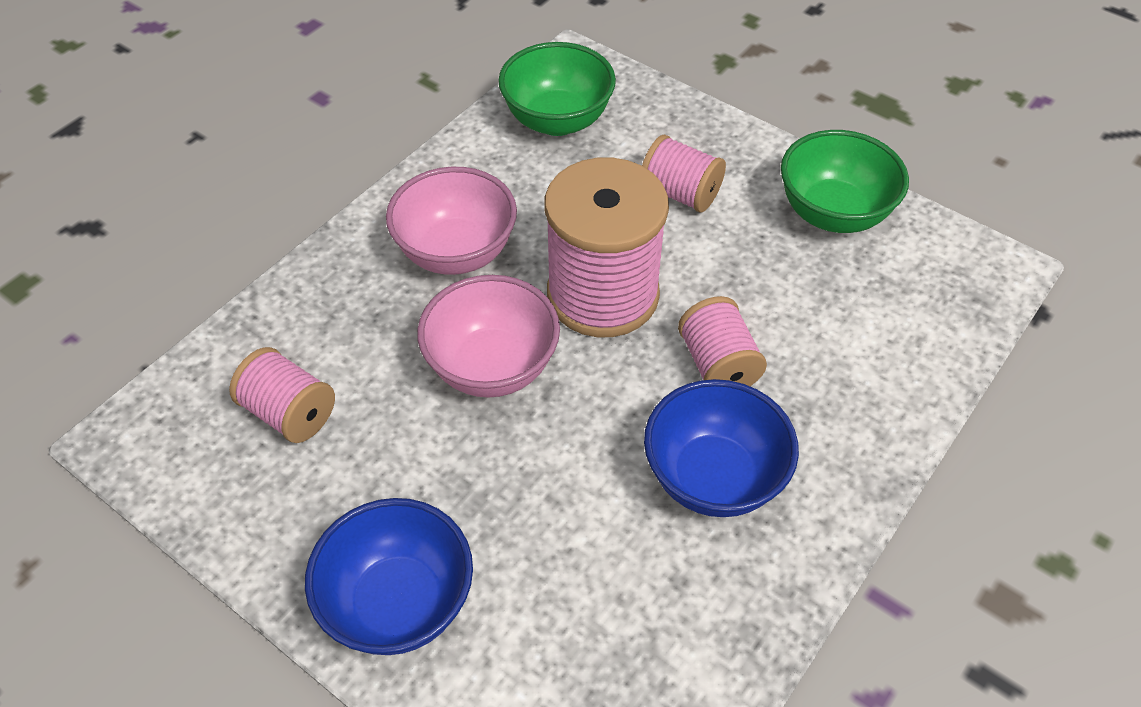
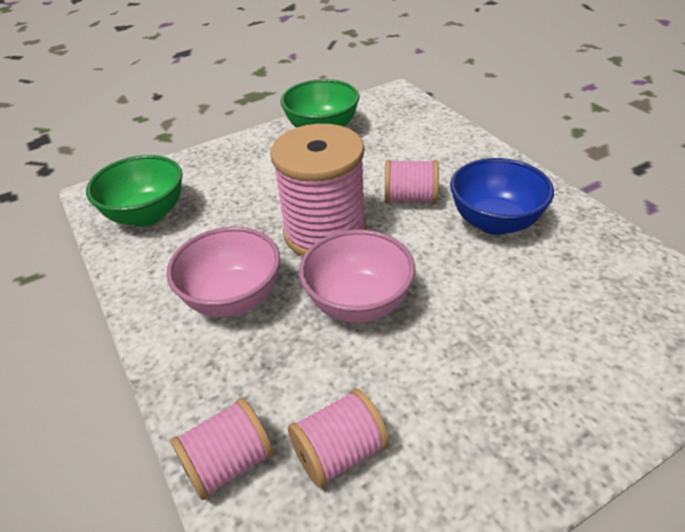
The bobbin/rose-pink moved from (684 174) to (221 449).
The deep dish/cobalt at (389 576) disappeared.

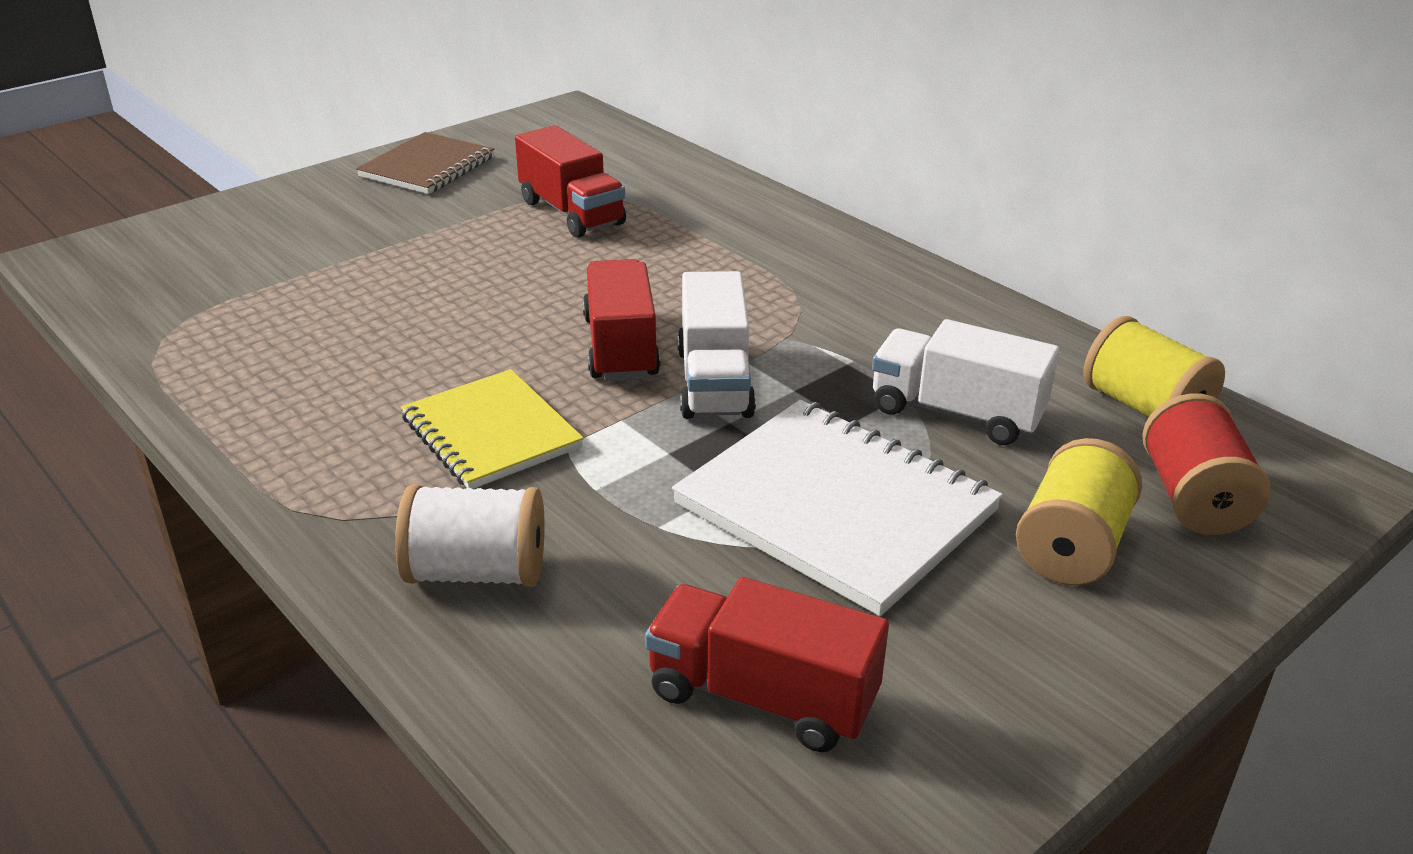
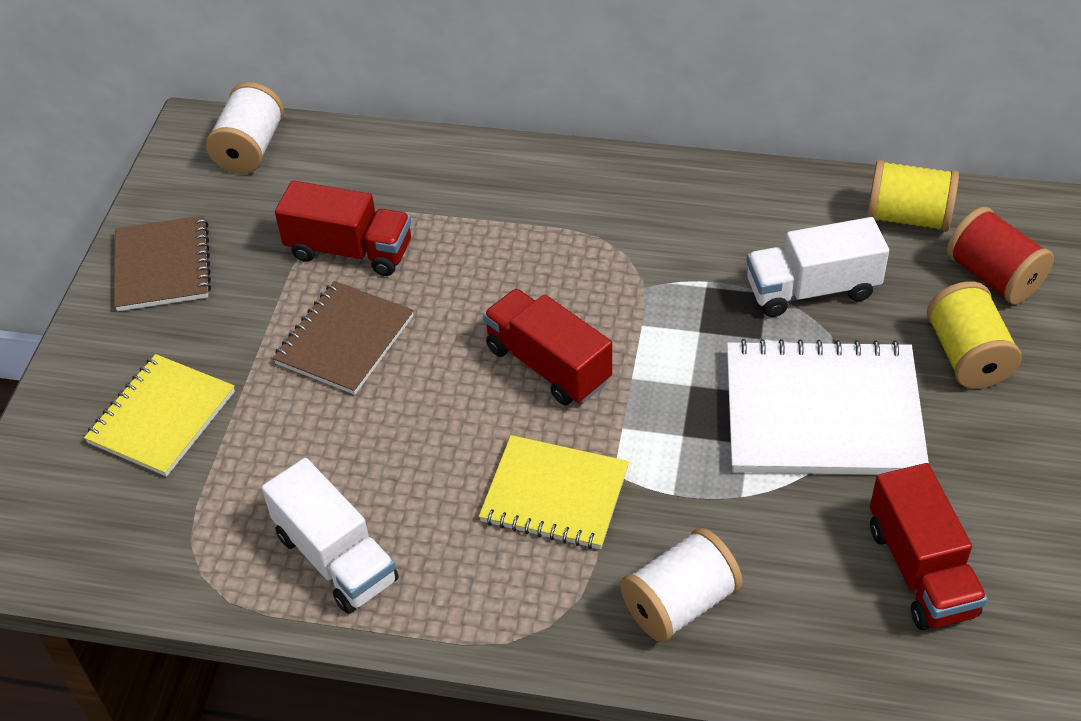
The notepad/bright yellow at (159 415) appeared.
The bobbin/snow-white at (245 128) appeared.
The truck/snow-white moved from (716 345) to (330 536).
The notepad/russet at (343 338) appeared.
The truck/crimson at (767 664) turned 90 degrees counterclockwise.

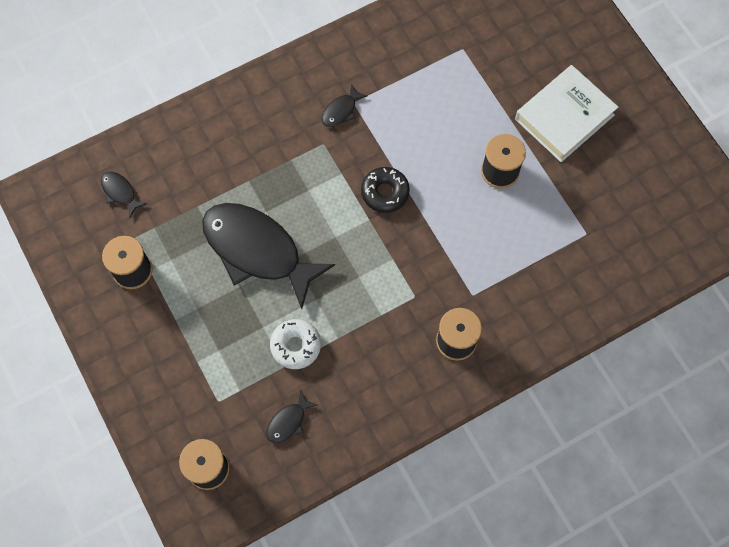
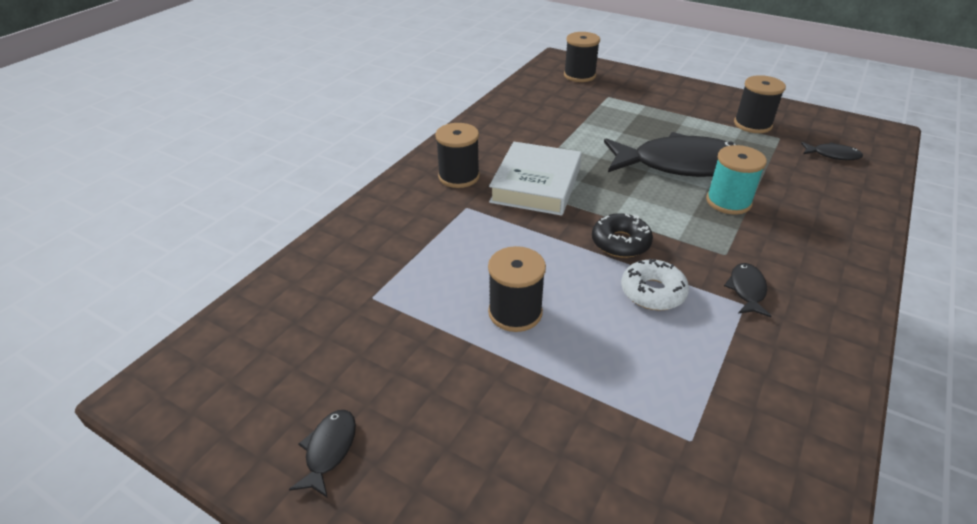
The toy fish/jet-black moved from (292 416) to (322 454).
The hardback/snow-white moved from (566 113) to (535 179).
The donut/snow-white moved from (295 344) to (655 284).
The bobbin/turquoise at (736 180) appeared.

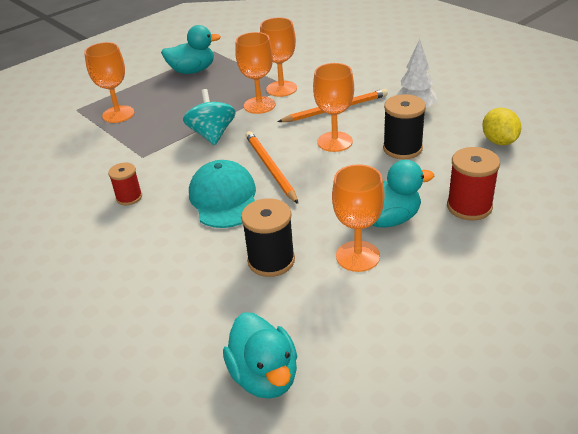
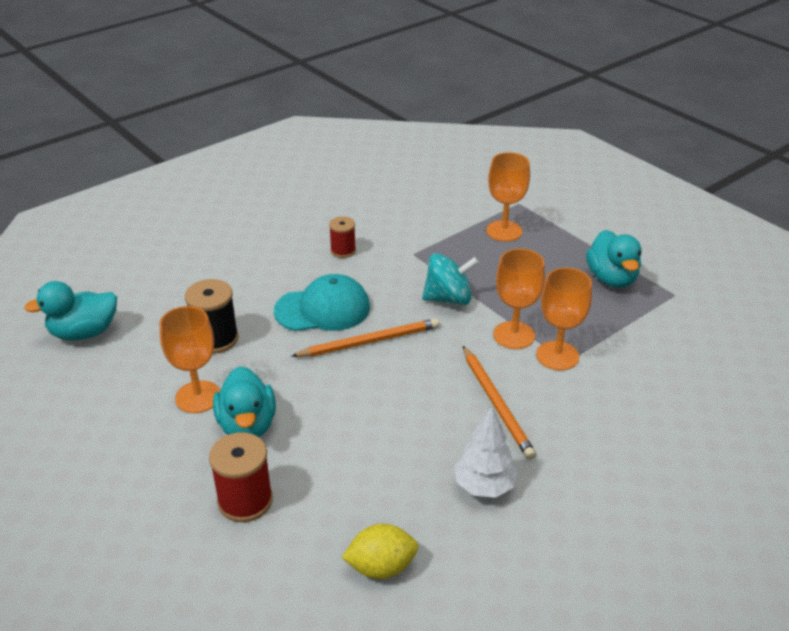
The goblet/bright orange at (333 107) disappeared.
The bobbin/jet-black at (404 126) disappeared.

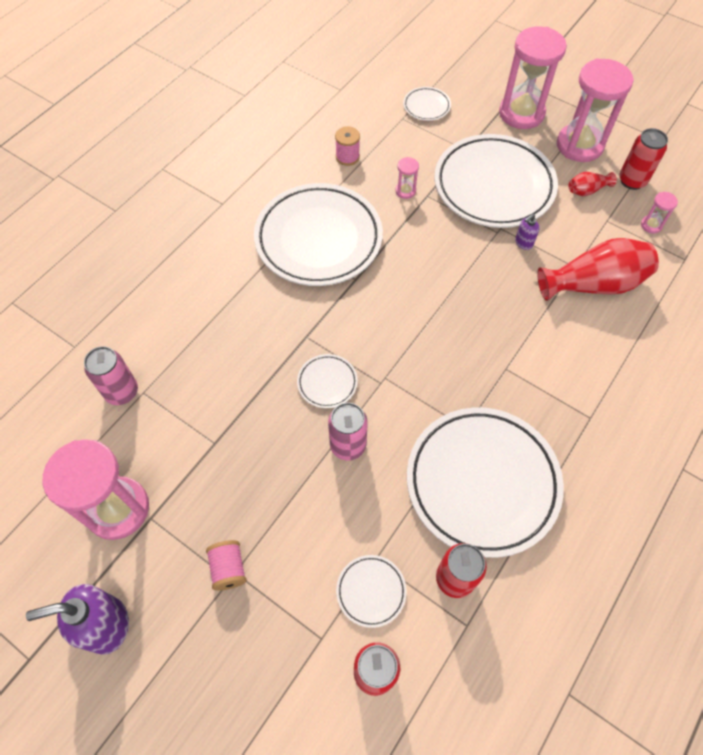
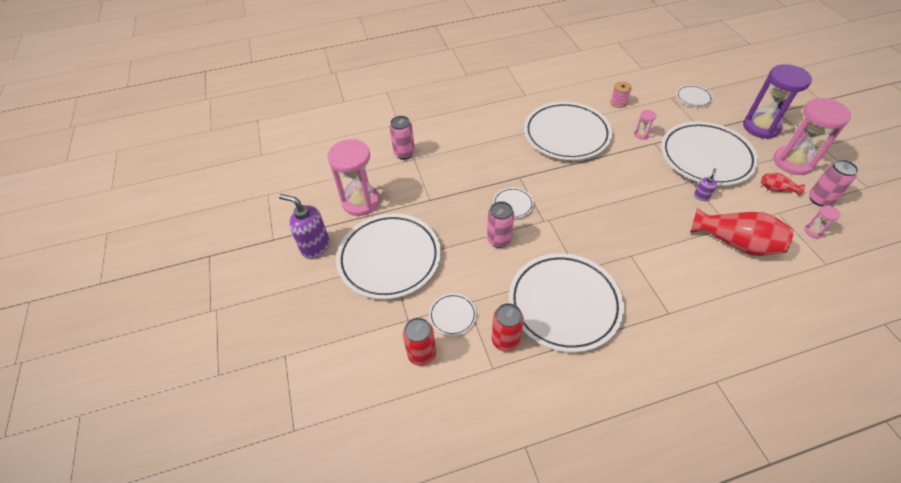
The bobbin/rose-pink at (226 565) was replaced by the flat dish/snow-white at (388 256).
The soap pump/purple at (527 232) turned 120 degrees clockwise.
The sand timer/rose-pink at (533 77) became the sand timer/purple at (777 101).
The soda can/crimson at (643 159) became the soda can/rose-pink at (834 183).

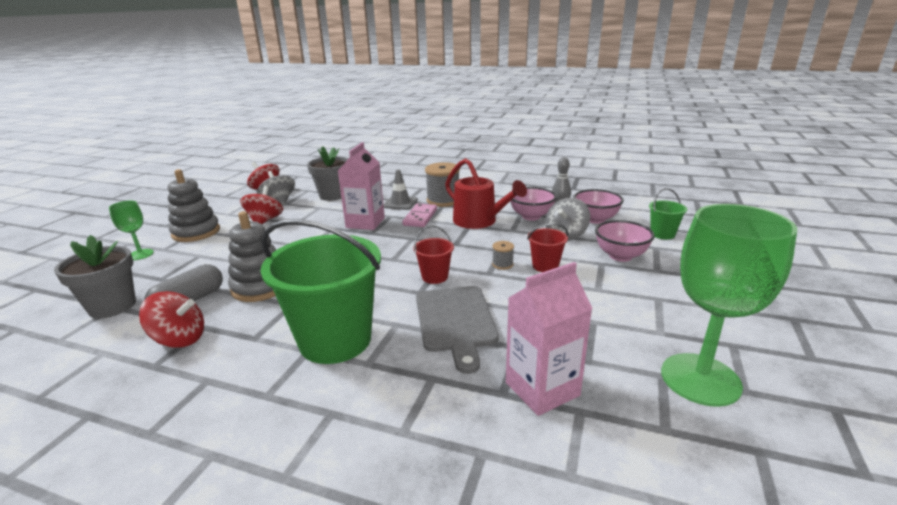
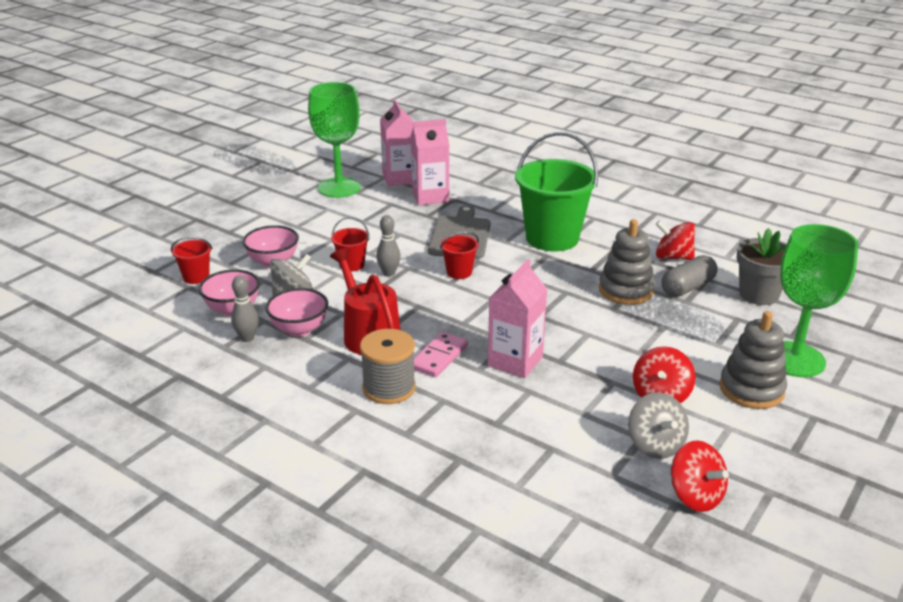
The bucket/leaf-green at (668 213) became the bucket/crimson at (191 260).
The bobbin/grey at (503 255) was replaced by the skittle/grey at (388 245).
The juice carton/rose-pink at (396 143) appeared.
The goblet/leaf-green at (131 230) changed to 2.06 times the size.
The plant pot/grey at (327 173) disappeared.
The traffic cone/grey at (400 189) disappeared.

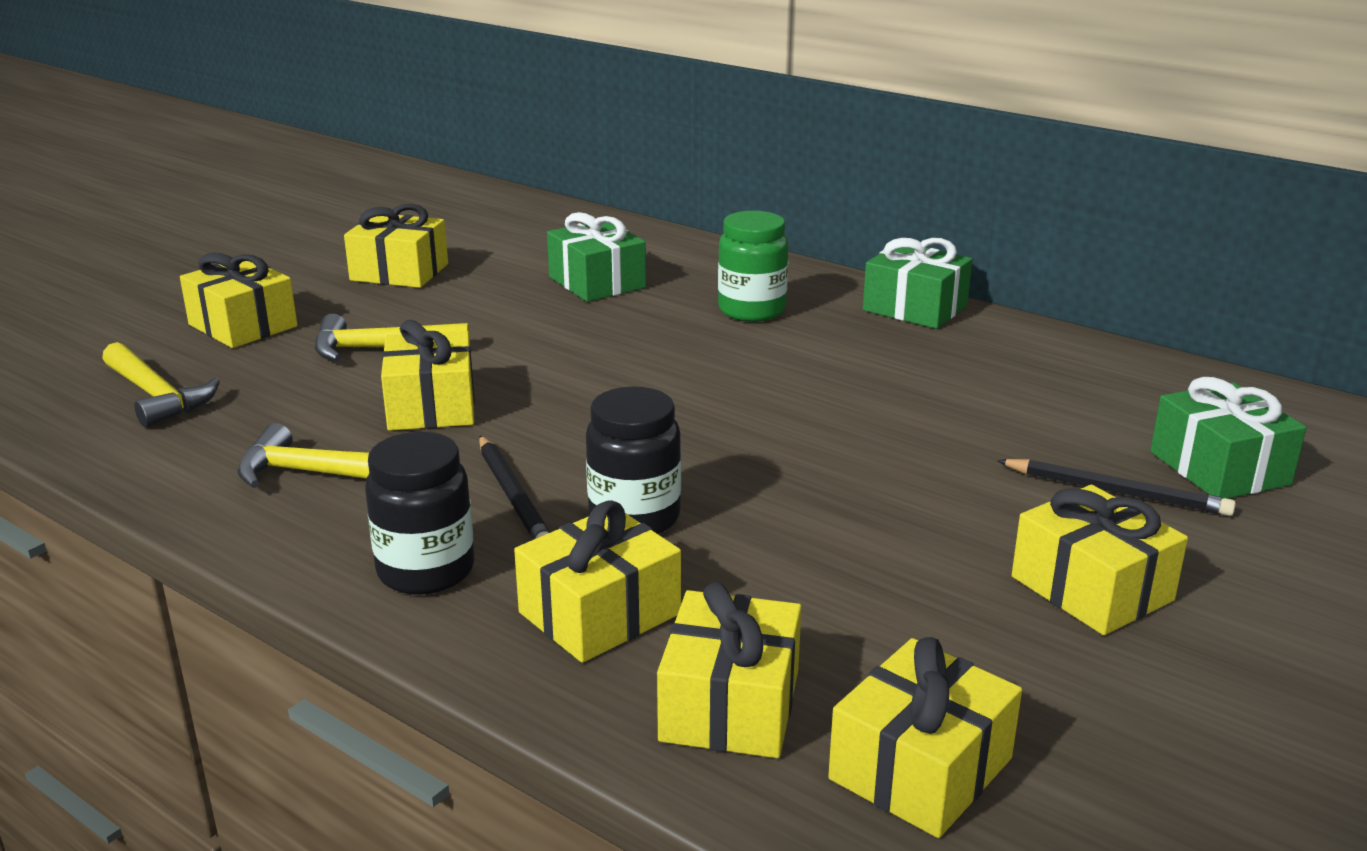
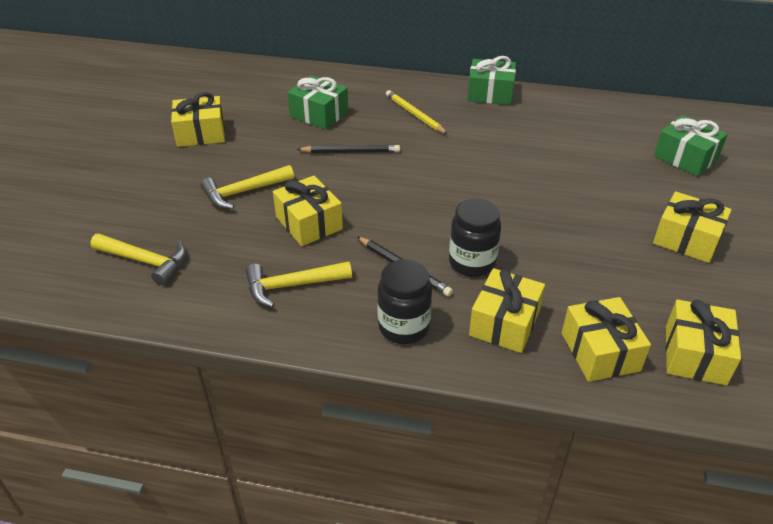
The wooden pencil/jet-black moved from (1116 487) to (348 149).
The jam jar/leaf-green at (753 266) was replaced by the wooden pencil/bright yellow at (417 112).
The wrapped gift/bright yellow at (238 300) disappeared.

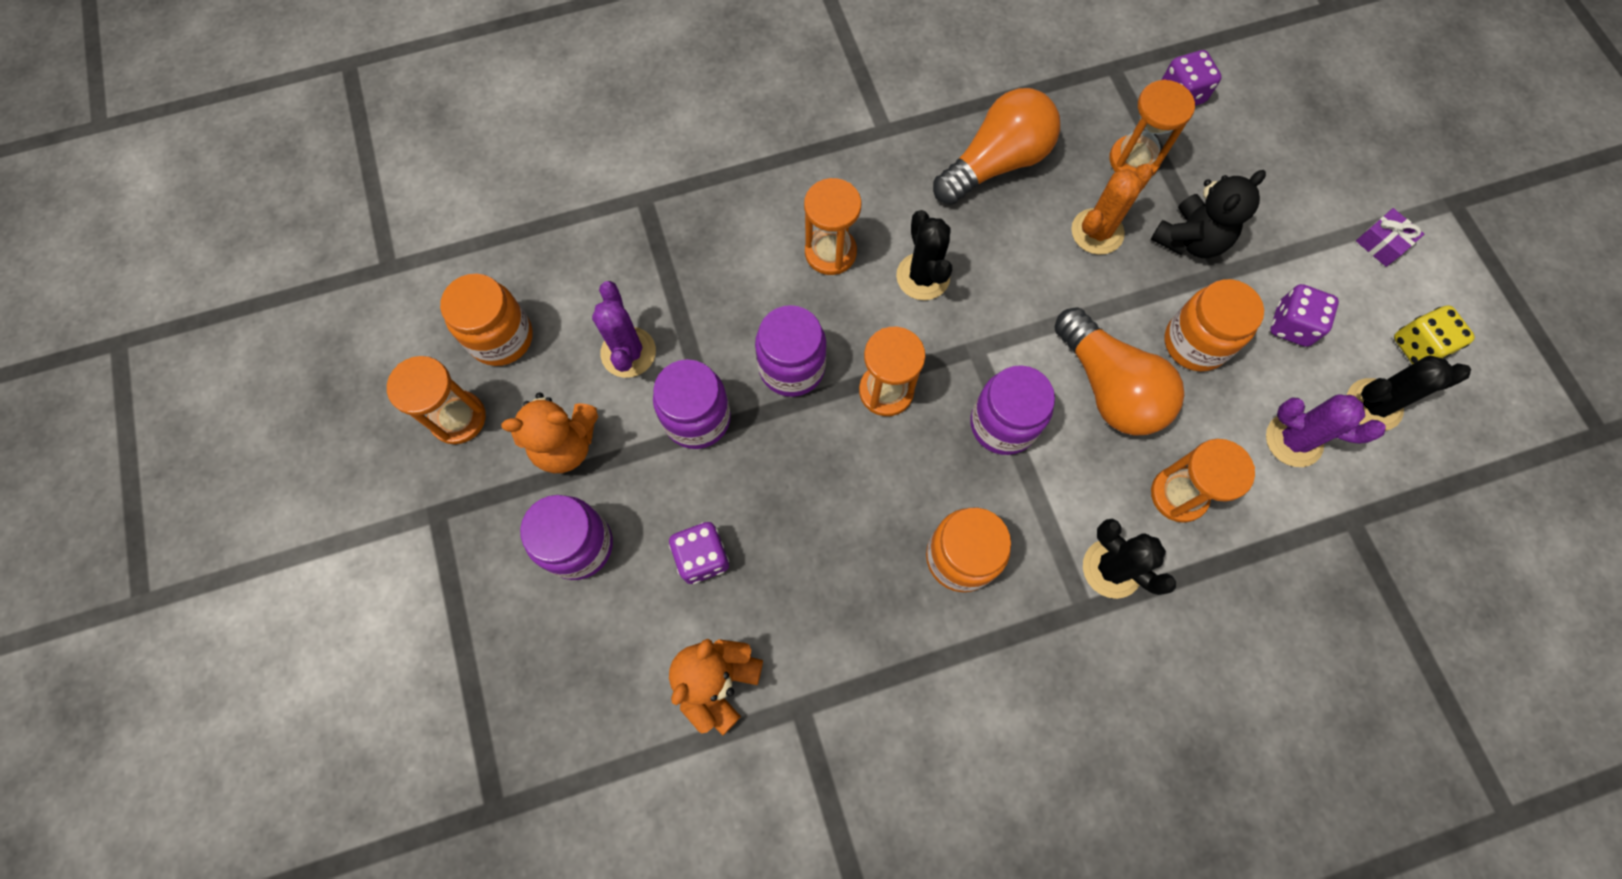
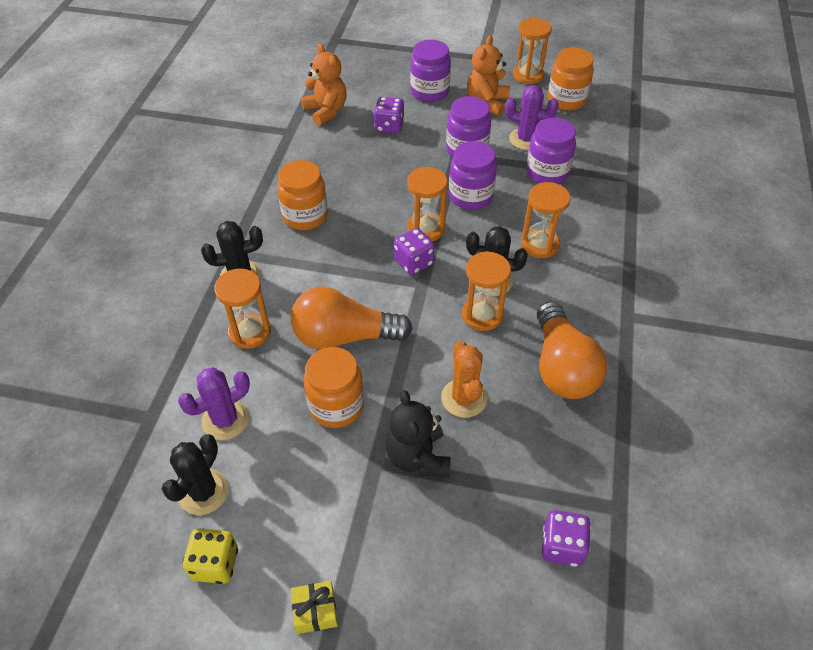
The wrapped gift/purple at (1390 237) became the wrapped gift/bright yellow at (314 607).
The game die/purple moved from (1304 315) to (414 251).
The sand timer/bright orange moved from (1152 127) to (486 291).
The jam jar/purple moved from (1012 410) to (551 151).

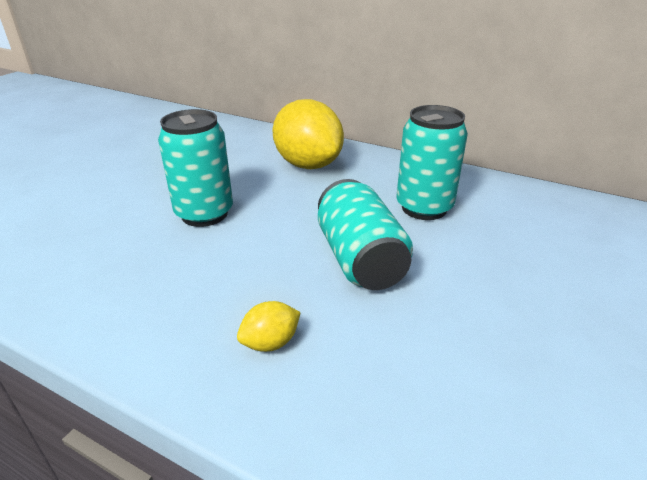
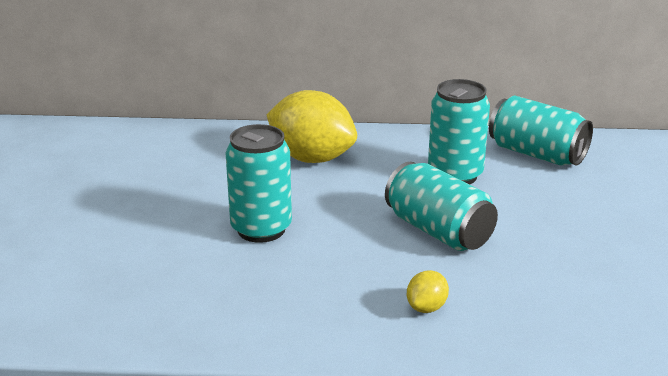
The soda can/turquoise at (541 130) appeared.

